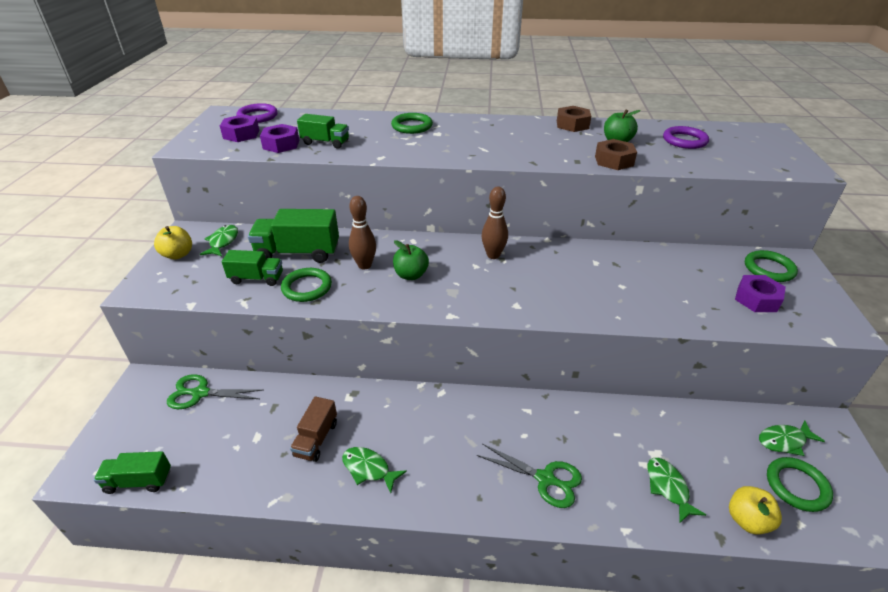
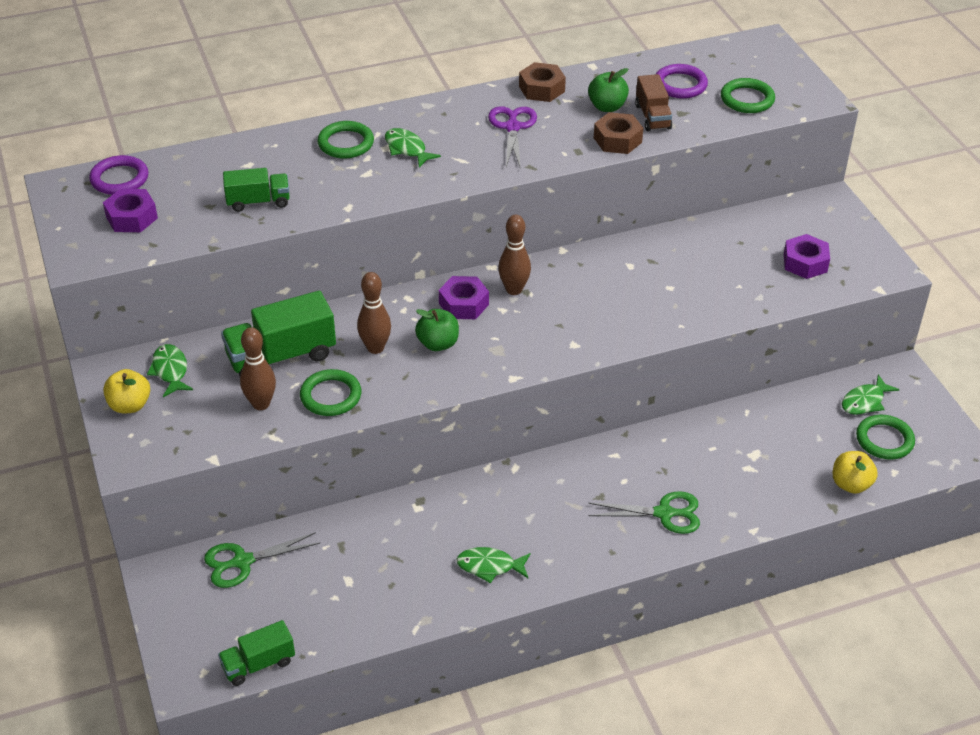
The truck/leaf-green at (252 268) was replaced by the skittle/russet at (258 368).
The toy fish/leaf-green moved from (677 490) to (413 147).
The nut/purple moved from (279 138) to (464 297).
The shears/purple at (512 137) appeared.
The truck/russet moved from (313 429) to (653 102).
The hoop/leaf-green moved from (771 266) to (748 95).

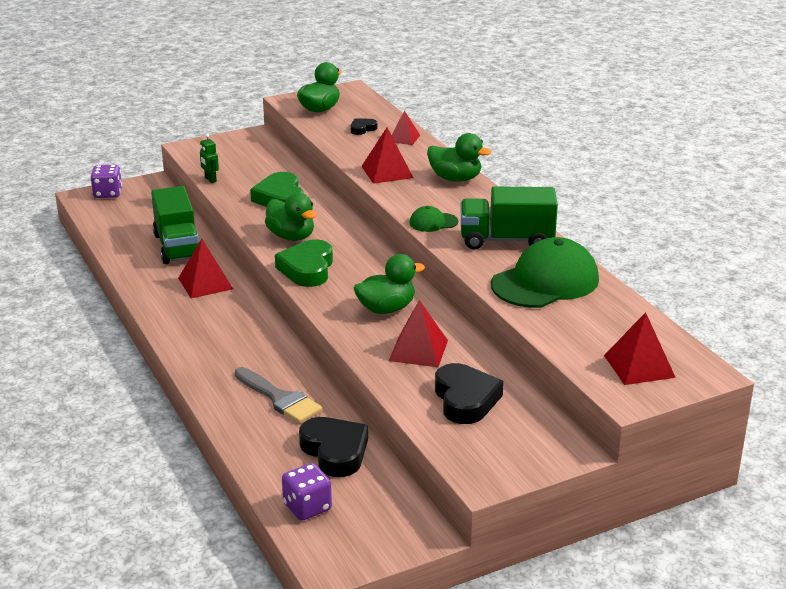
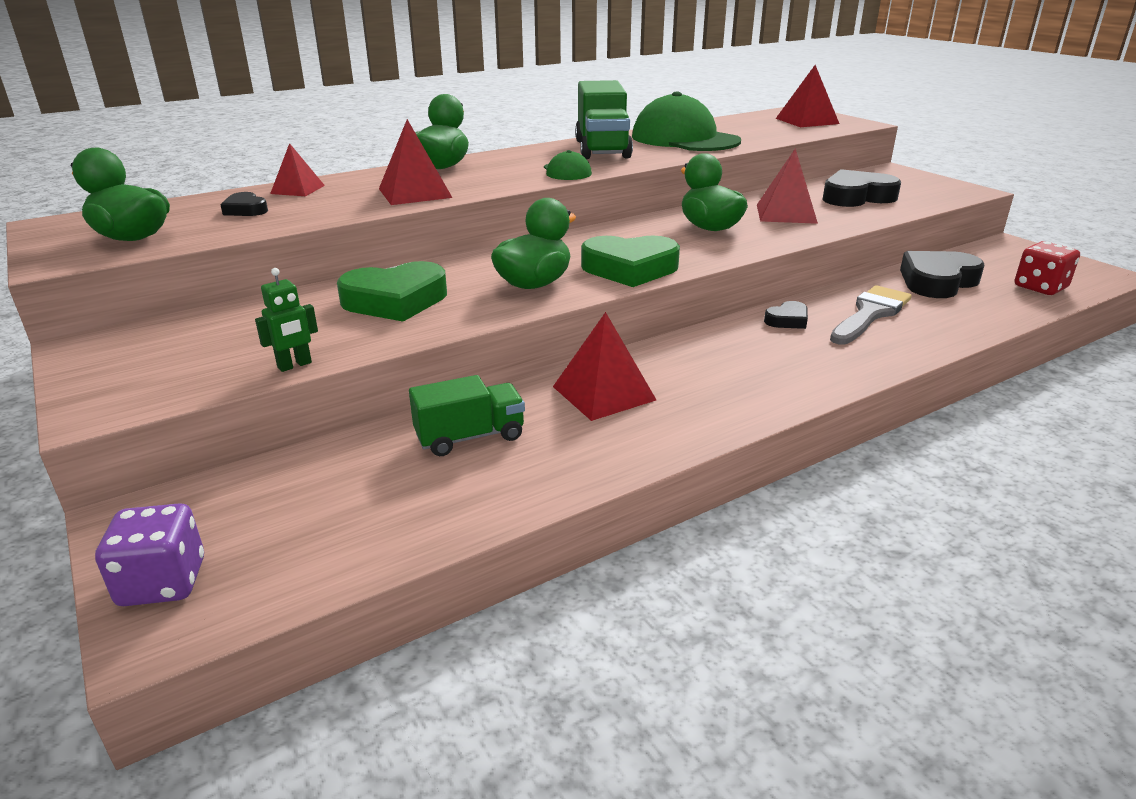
The truck/leaf-green at (175 225) changed to 0.63 times the size.
The love heart/jet-black at (786 315) appeared.
The game die/purple at (307 492) became the game die/crimson at (1047 268).

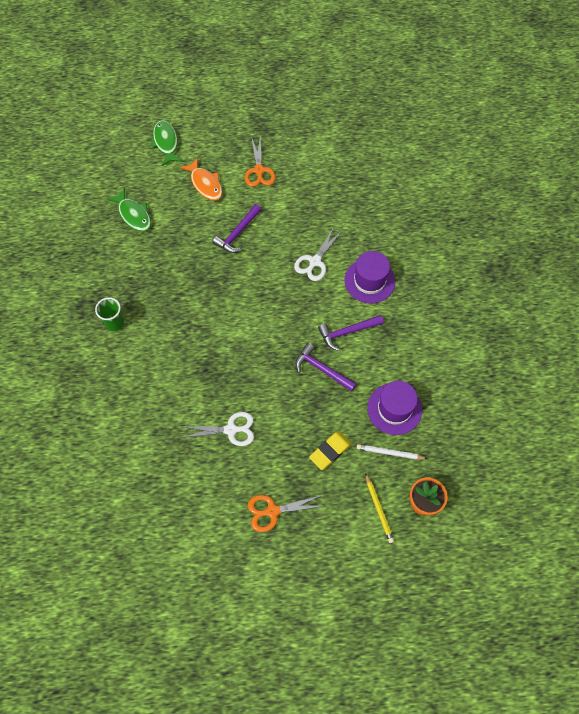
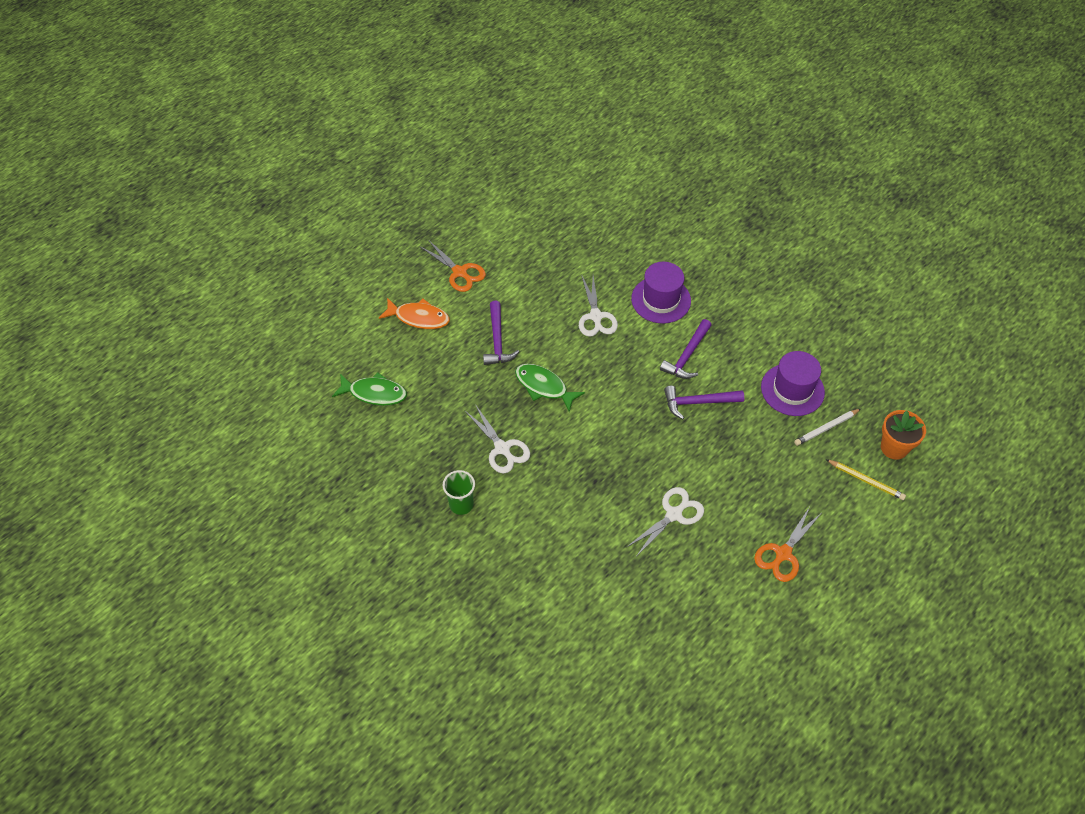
The shears/snow-white at (497 439) appeared.
The toy fish/leaf-green moved from (166 143) to (550 388).
The pencil eraser/bright yellow at (330 450) disappeared.

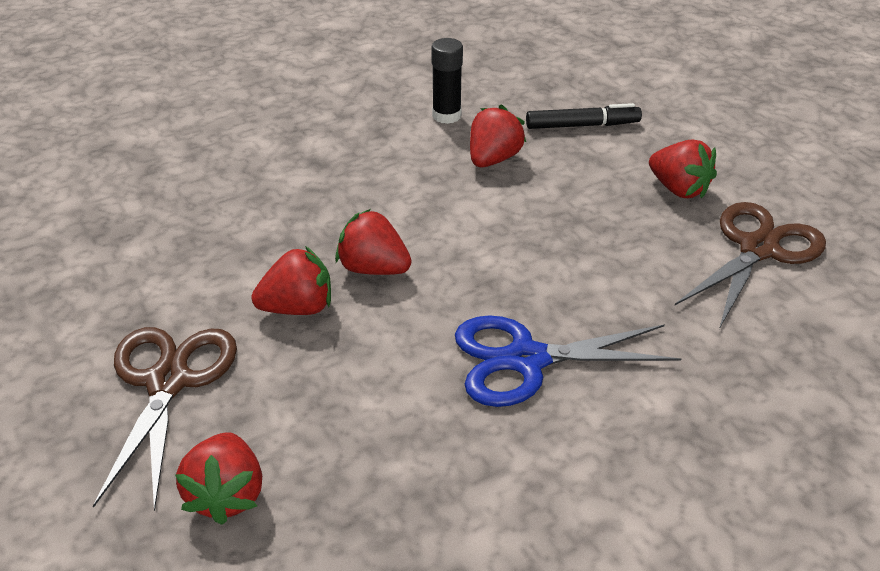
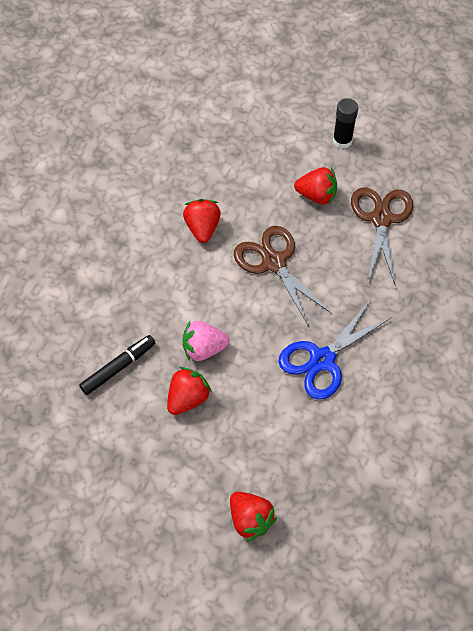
The felt pen/jet-black moved from (584 116) to (117 365).
The toy strawberry/crimson at (373 242) became the toy strawberry/rose-pink at (206 341).
The shears/russet moved from (165 419) to (283 276).
The stick of glue/jet-black moved from (447 81) to (345 123).

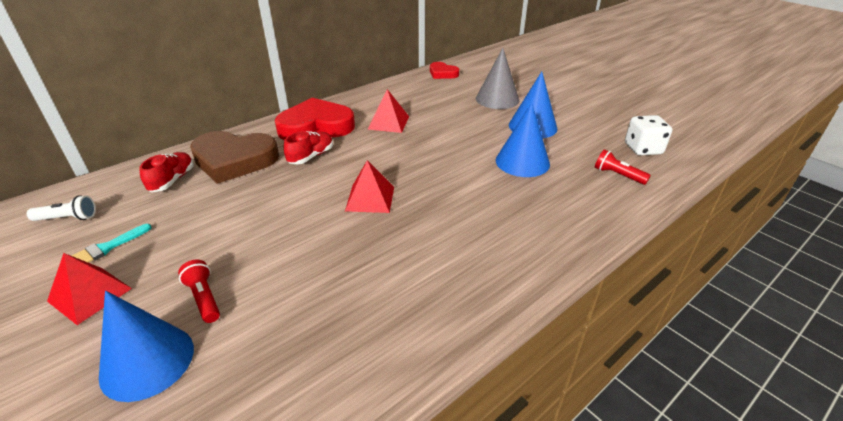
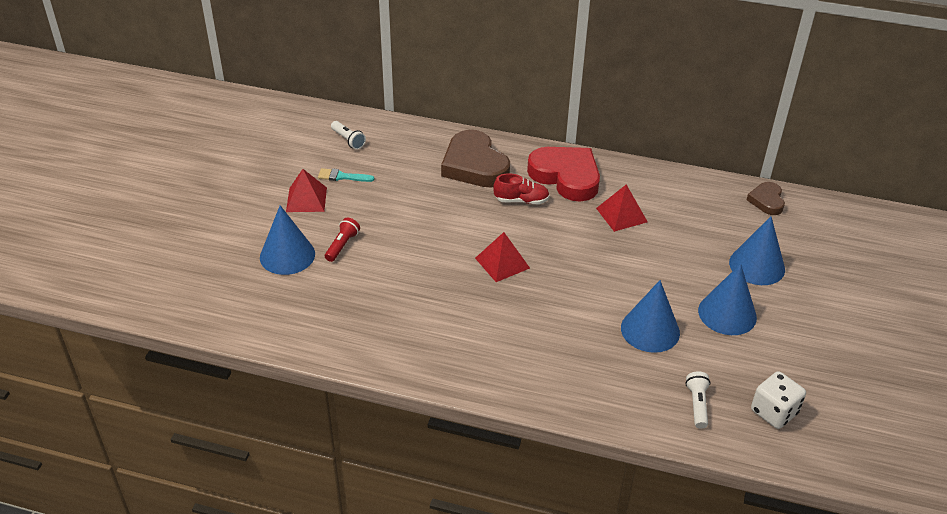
The flashlight/crimson at (623 167) became the flashlight/snow-white at (698 400).
The cone shape/grey at (497 78) became the cone shape/cobalt at (757 250).
The love heart/crimson at (444 70) became the love heart/russet at (766 198).
The sneaker/crimson at (166 172) disappeared.

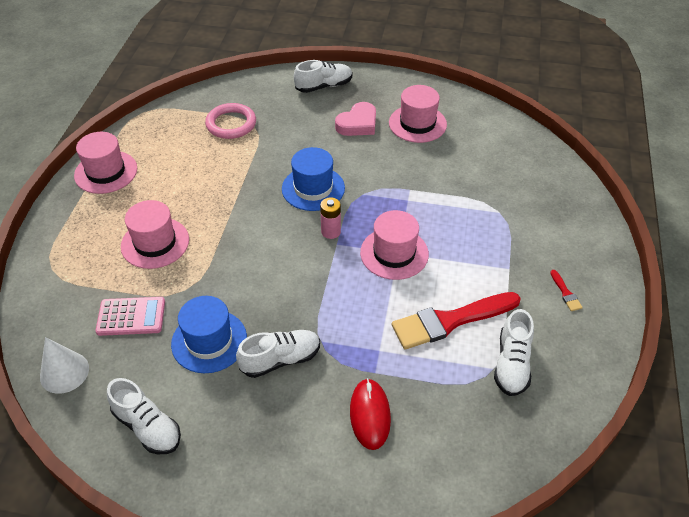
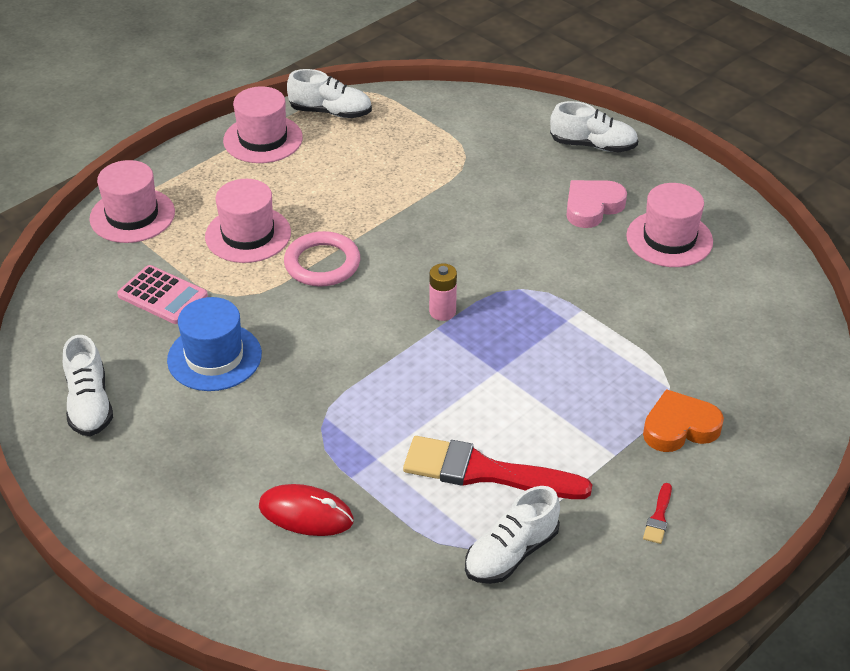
The tall hat/rose-pink moved from (394 245) to (132 201).
The computer mouse/crimson at (370 414) turned 75 degrees clockwise.
The hoop/rose-pink moved from (230 121) to (322 259).
The sneaker/snow-white moved from (278 354) to (329 93).
The love heart/rose-pink at (355 119) turned 150 degrees clockwise.
The love heart/bright orange at (683 420) appeared.
The cone shape/snow-white at (64 365) disappeared.
The tall hat/cobalt at (313 179) disappeared.

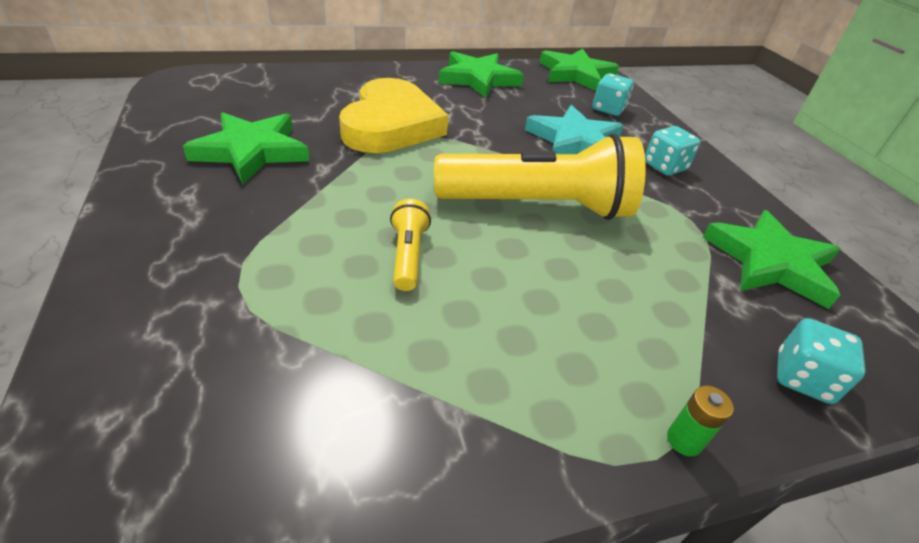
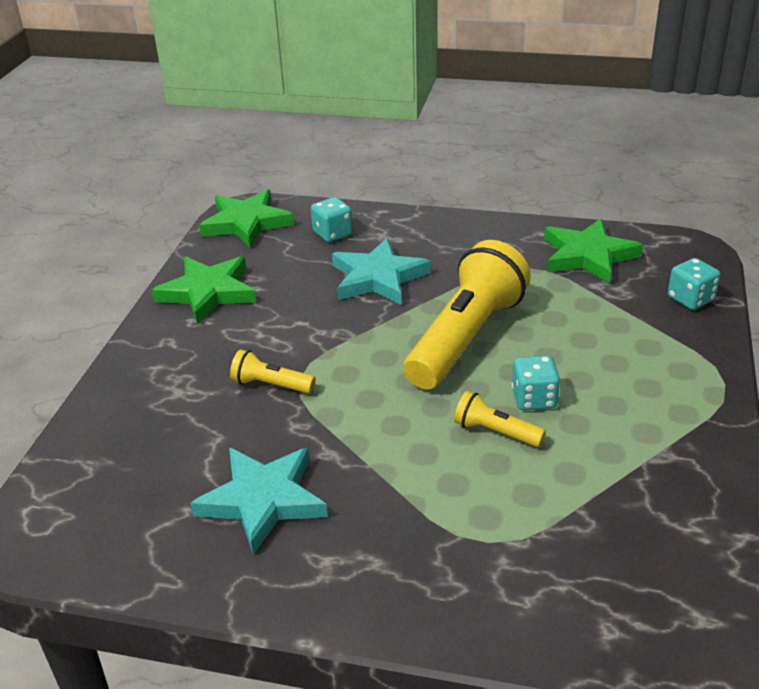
The star/leaf-green at (246 148) became the star/turquoise at (259 501).
The love heart/bright yellow at (393 115) was replaced by the flashlight/bright yellow at (273 372).
The game die/turquoise moved from (673 151) to (536 382).
The power cell/leaf-green at (700 421) disappeared.

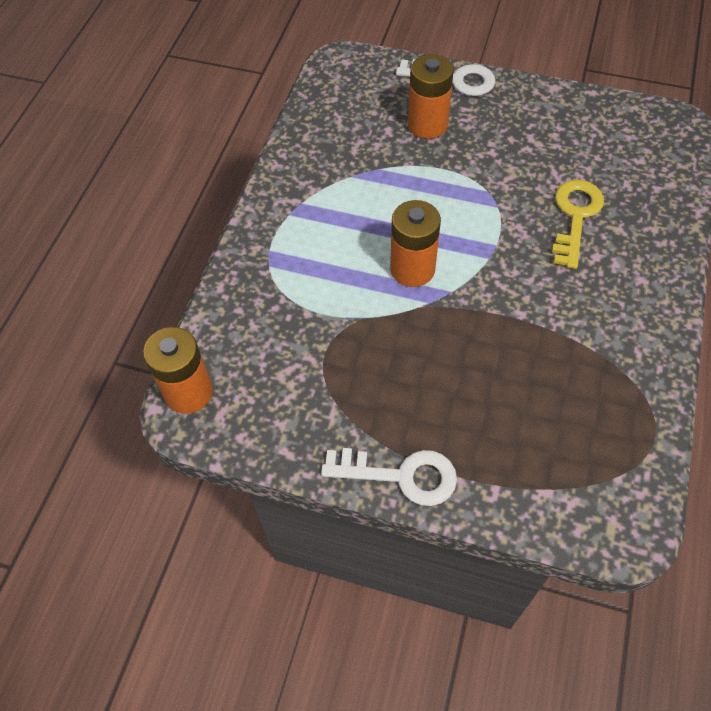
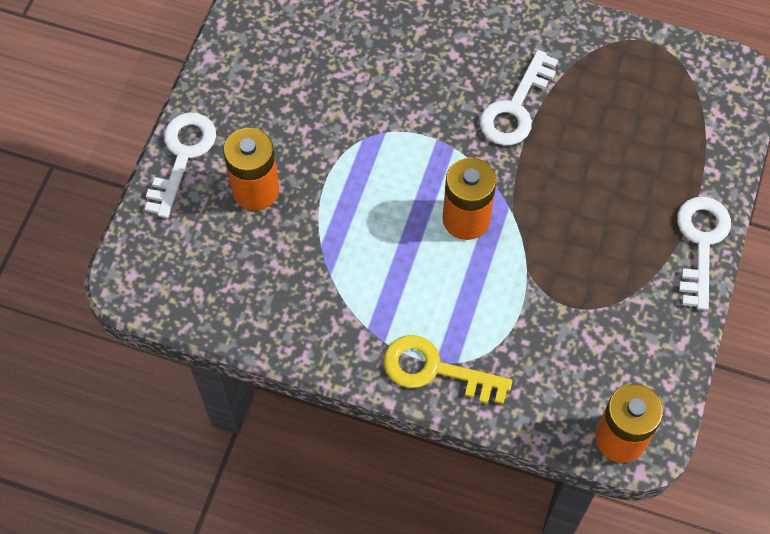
The latchkey/bright yellow moved from (578 224) to (447 369).
The latchkey/snow-white at (519 98) appeared.

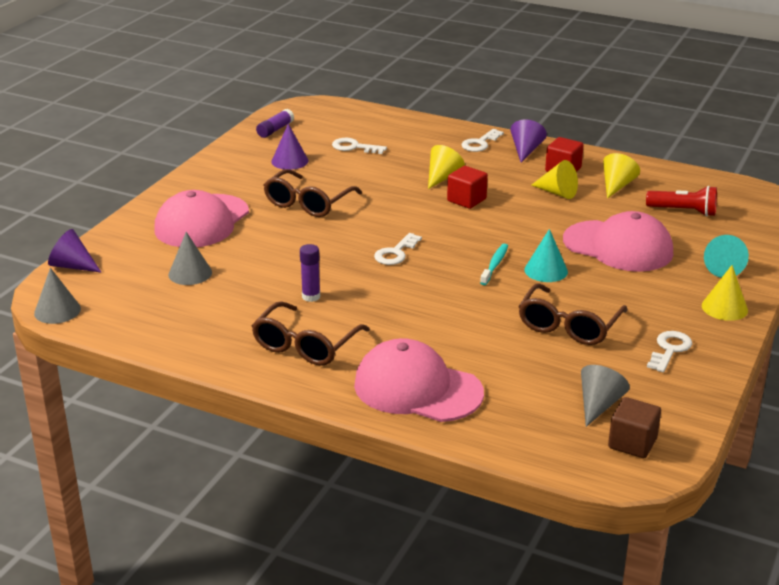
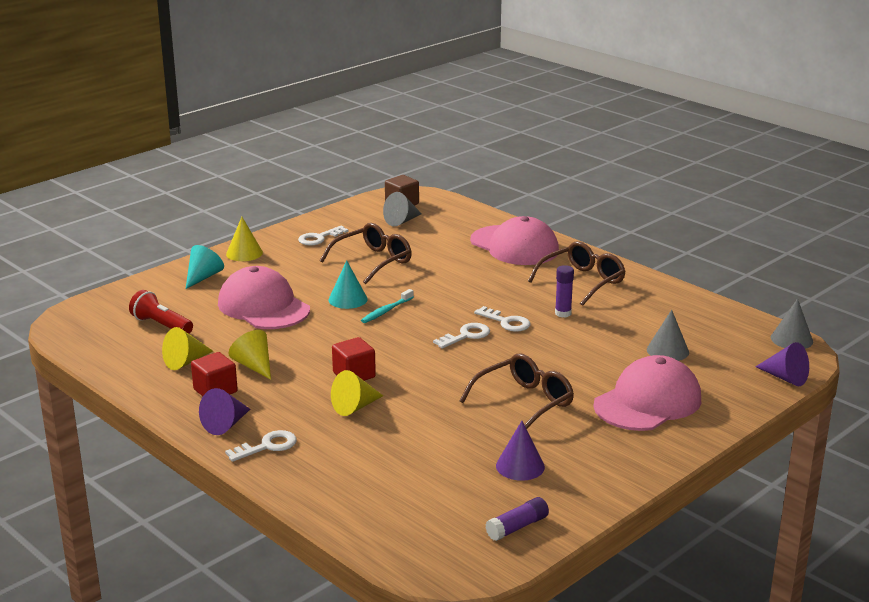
The latchkey/snow-white moved from (359 146) to (502 319).

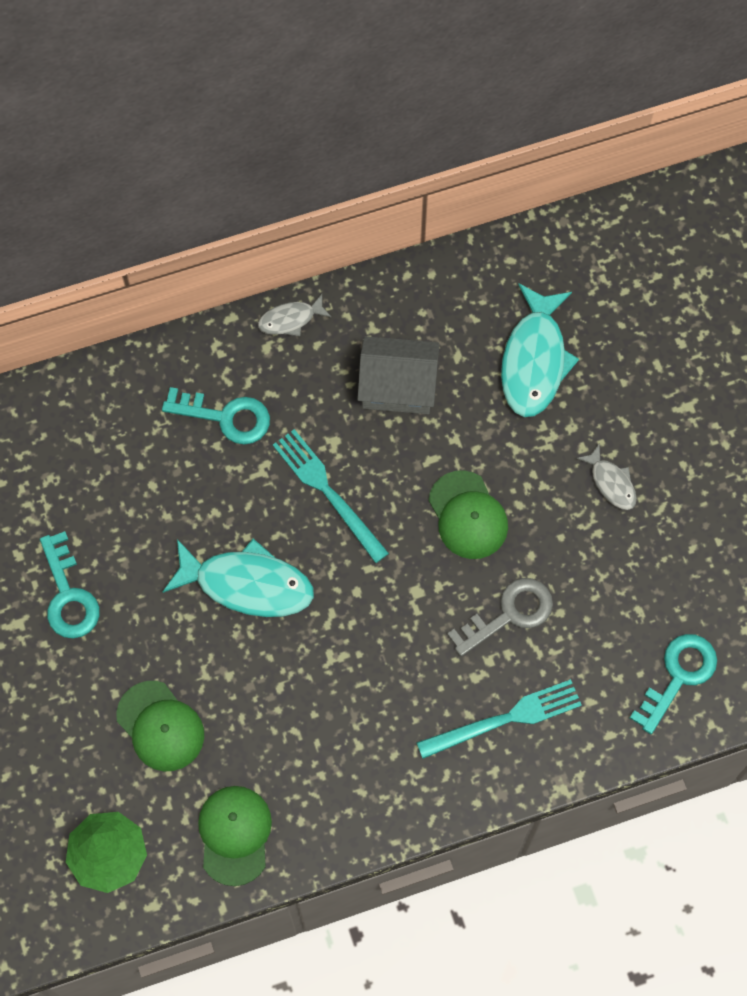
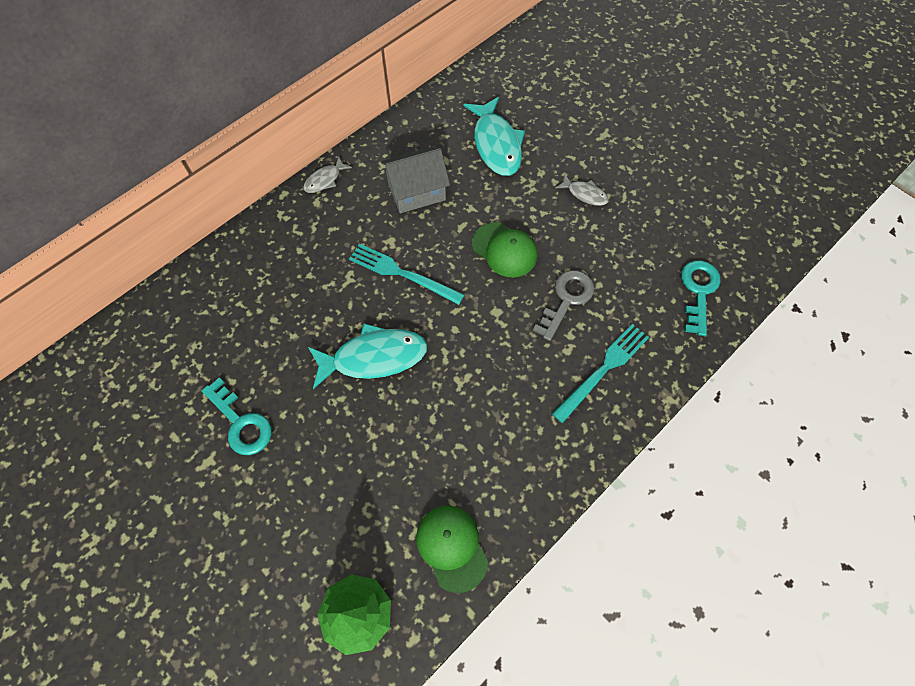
The peaked cap/leaf-green at (160 726) disappeared.
The latchkey/turquoise at (216 415) disappeared.

